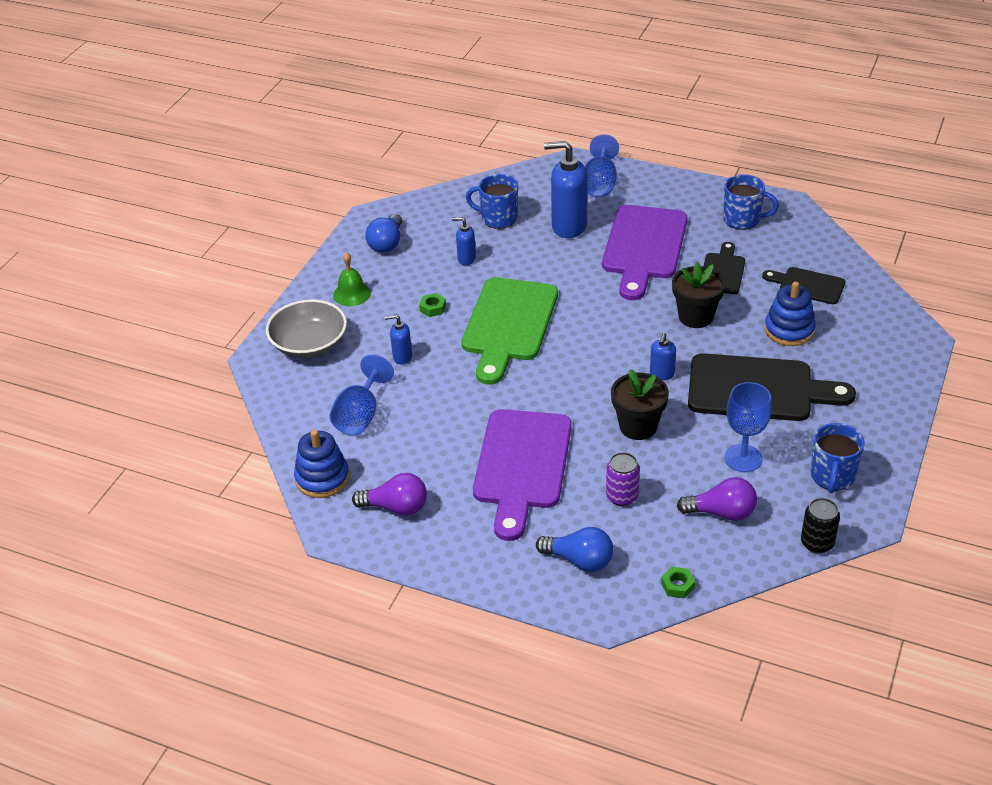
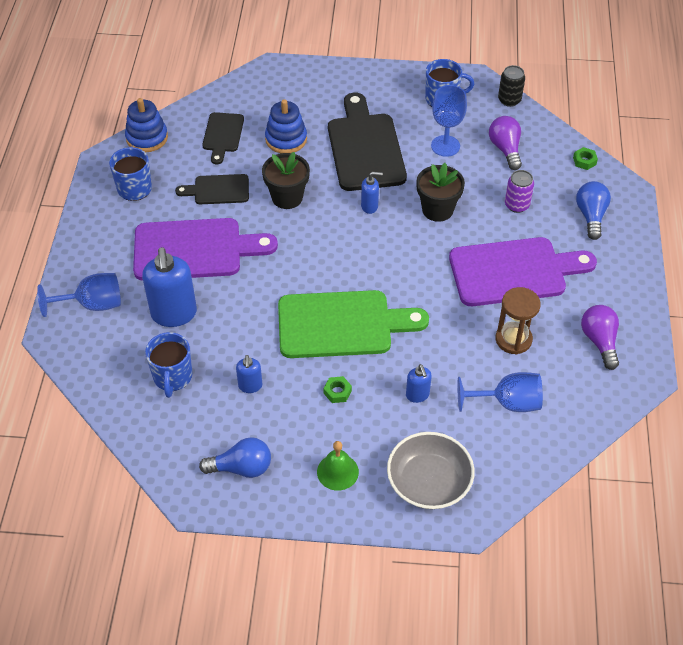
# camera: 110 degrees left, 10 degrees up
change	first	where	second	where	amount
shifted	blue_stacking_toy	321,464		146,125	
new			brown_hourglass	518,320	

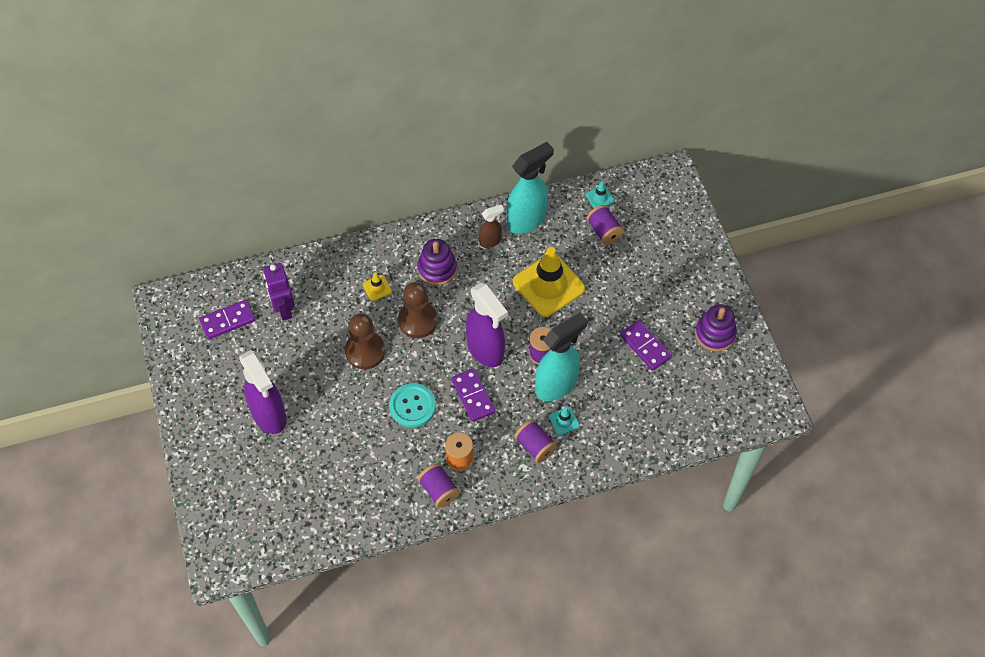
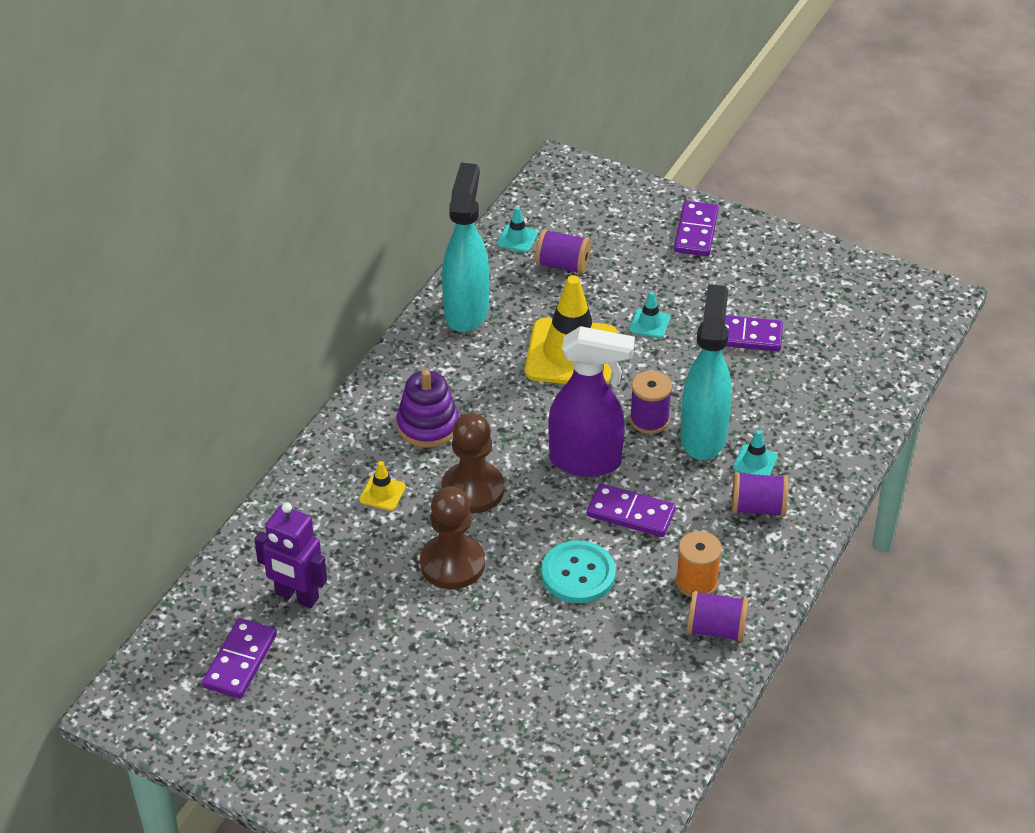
# camera: 45 degrees left, 15 degrees down
change	first	where	second	where	amount
gone	purple_spray_bottle	263,392			
gone	brown_spray_bottle	491,226			
gone	purple_stacking_toy	716,328			
new			turquoise_traffic_cone	649,315	
new			purple_domino	696,228	

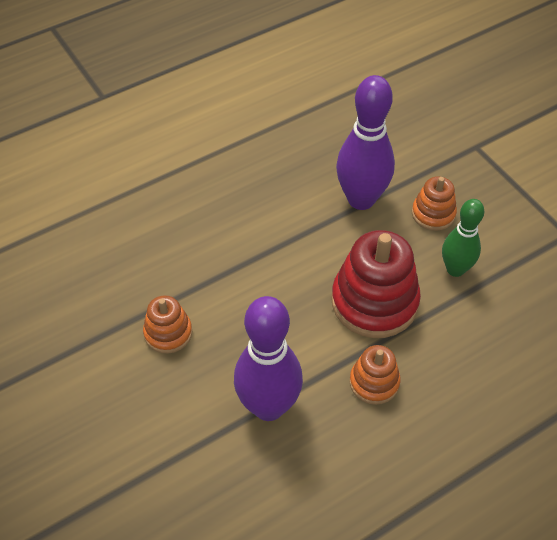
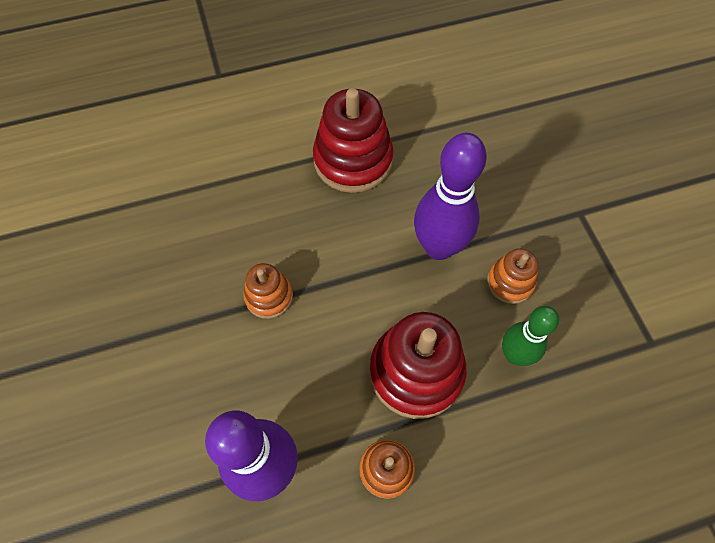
# camera: 15 degrees right, 10 degrees up
change	first	where	second	where	amount
shifted	orange_stacking_toy	167,324		268,291	
new			red_stacking_toy	353,140	

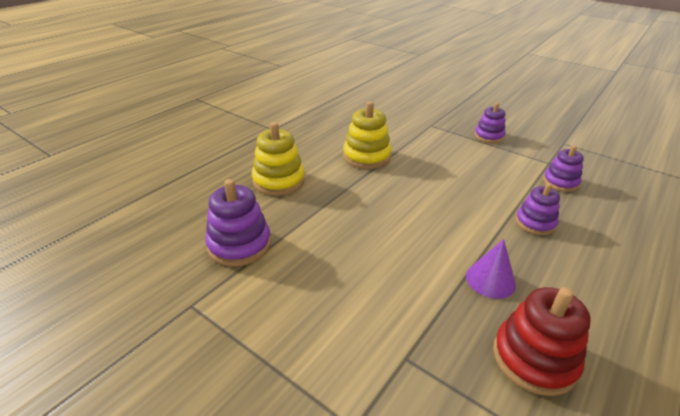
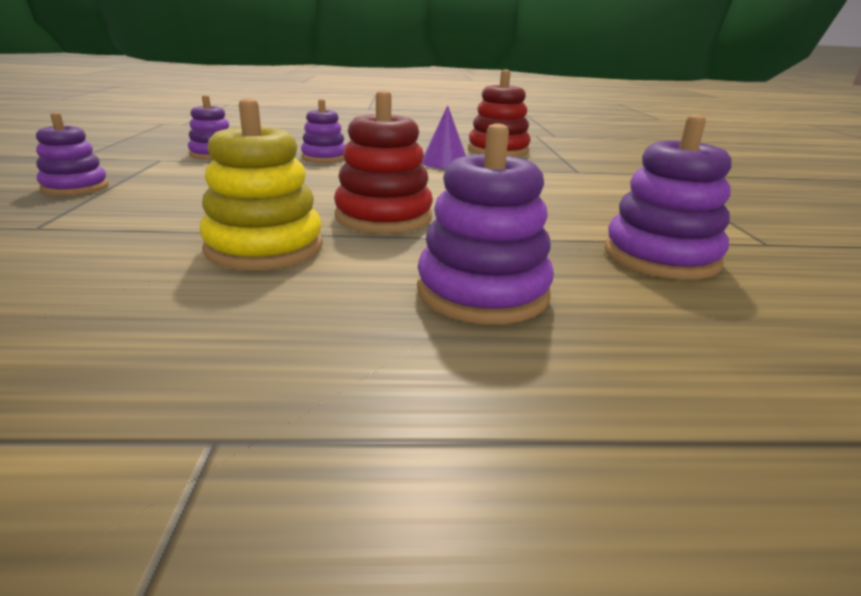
# camera: 130 degrees left, 10 degrees down
change	first	where	second	where	amount
repainted	yellow_stacking_toy	278,159	purple_stacking_toy	485,223	
new			red_stacking_toy	383,161	

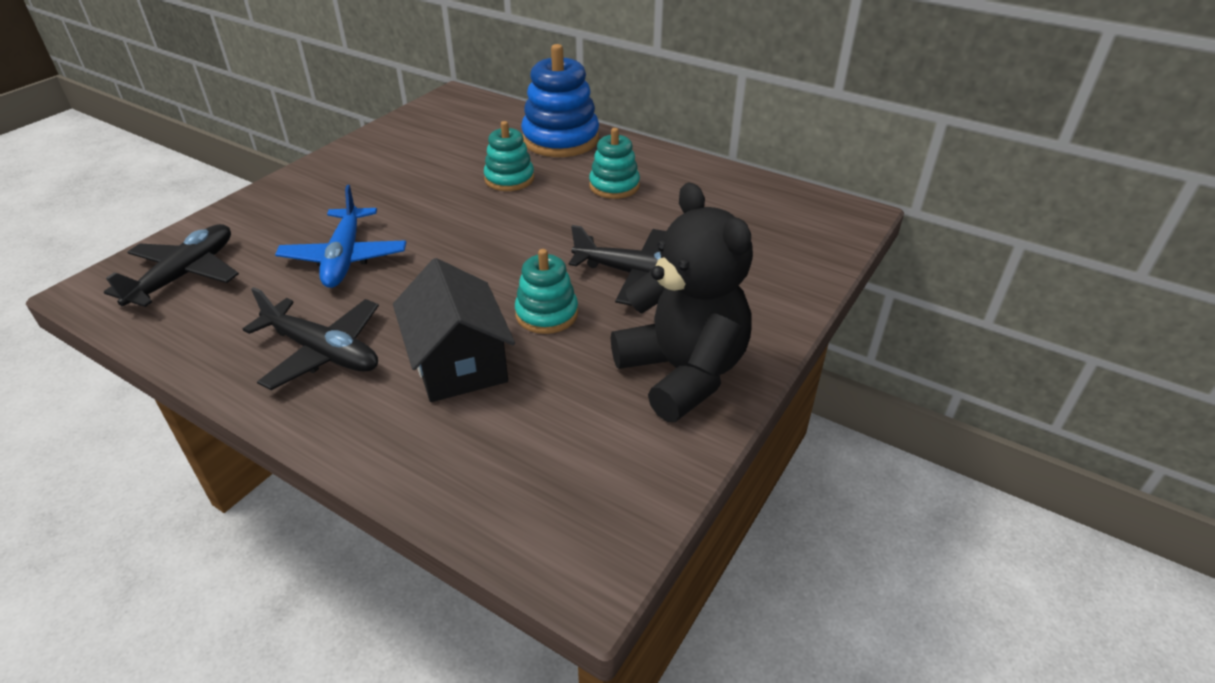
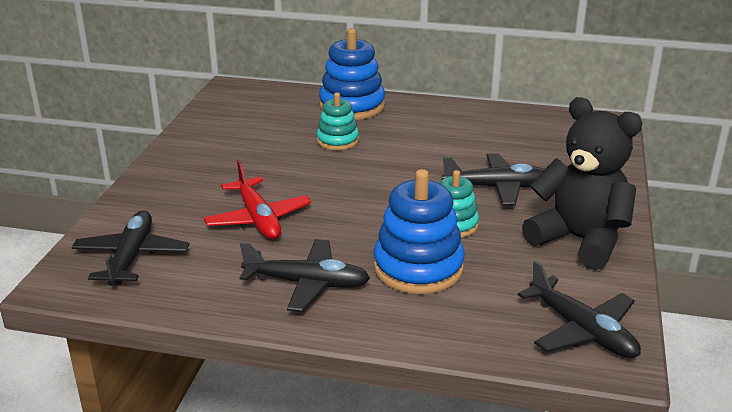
# camera: 20 degrees left, 10 degrees down
change	first	where	second	where	amount
repainted	blue_plane	340,236	red_plane	257,199	
swapped	black_house	454,330	blue_stacking_toy	419,231	
gone	turquoise_stacking_toy	614,163			
new			black_plane	579,309	

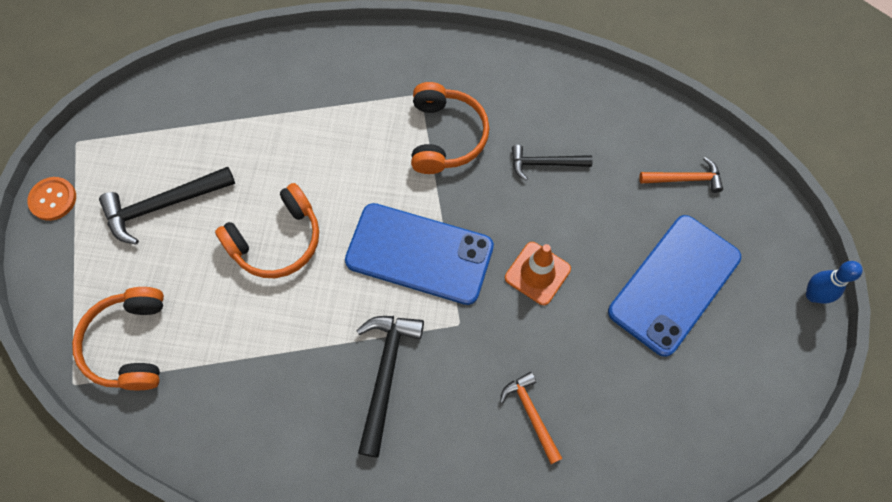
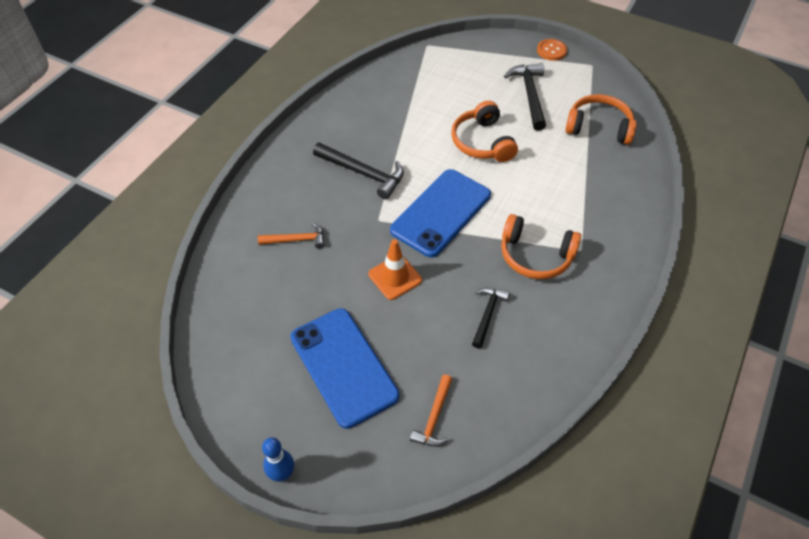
# camera: 110 degrees right, 15 degrees down
change	first	where	second	where	amount
shifted	orange_headphones	118,338		601,119	

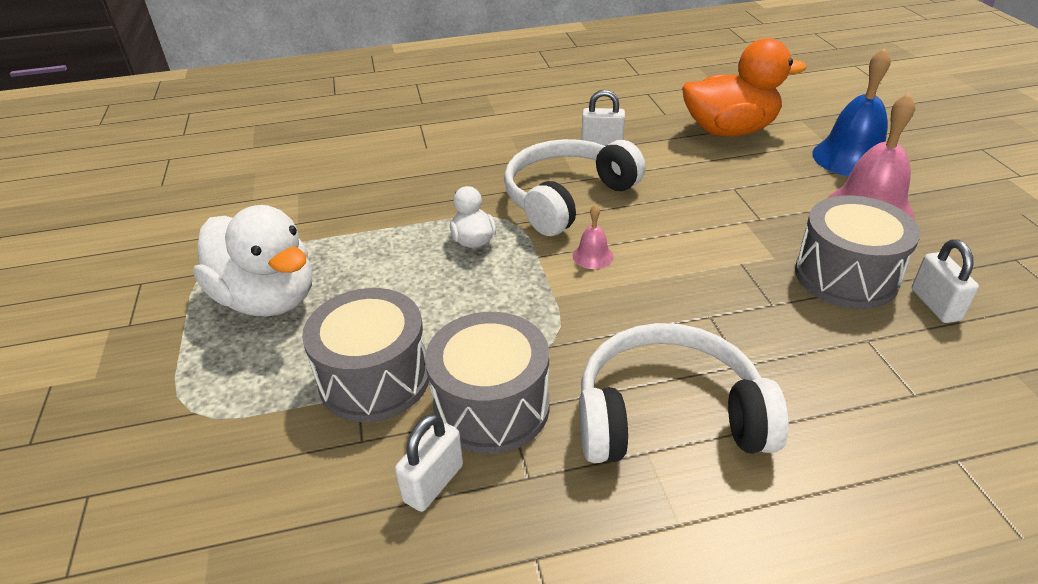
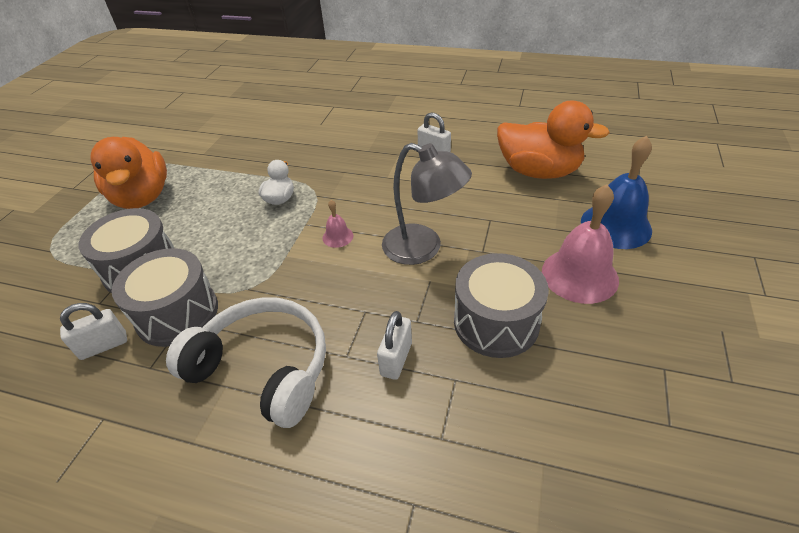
# camera: 30 degrees right, 5 degrees up
change	first	where	second	where	amount
repainted	white_duck	252,260	orange_duck	128,173	
gone	white_headphones	575,187			
shifted	white_padlock	945,281		394,345	
new			grey_lamp	427,204	

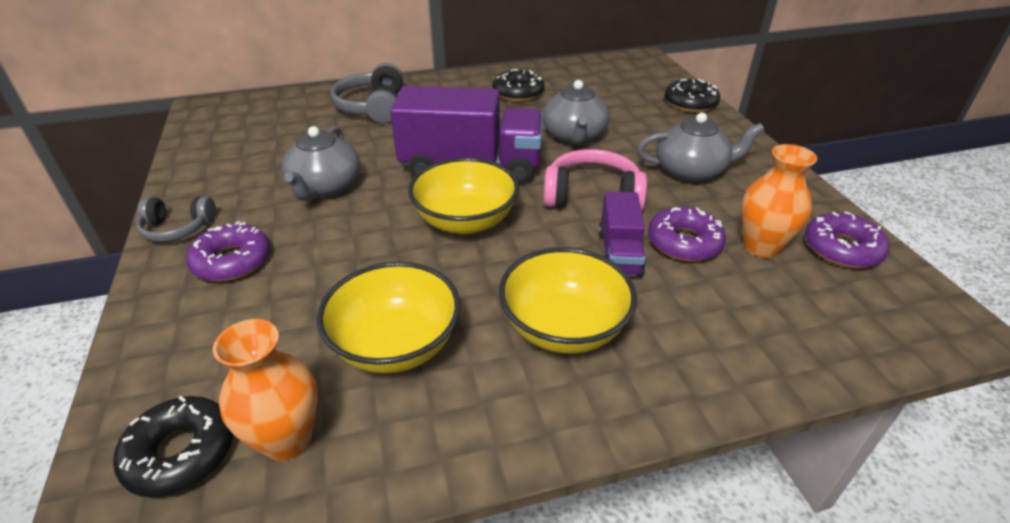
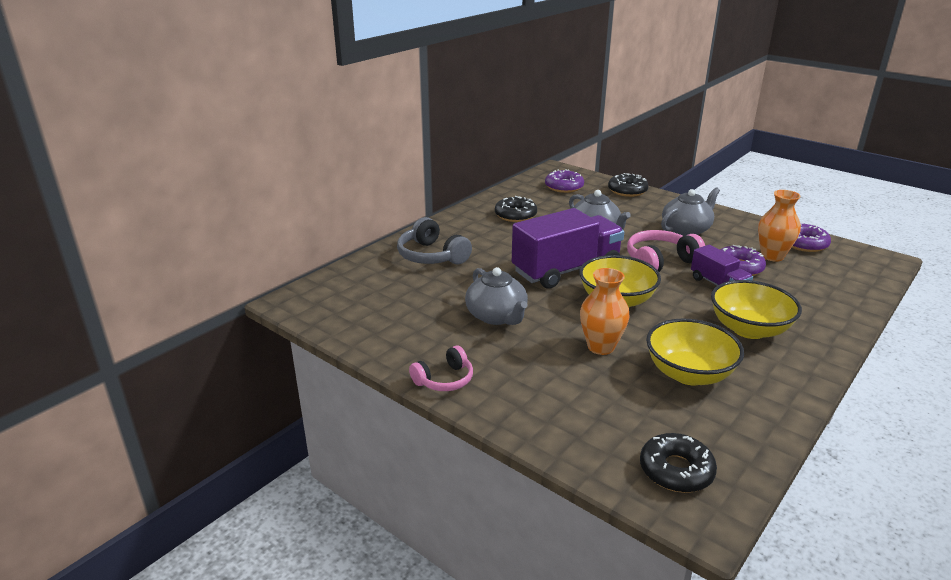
# camera: 35 degrees left, 10 degrees down
change	first	where	second	where	amount
repainted	grey_headphones	176,219	pink_headphones	441,368	
shifted	purple_donut	228,251		564,181	
shifted	orange_vase	265,390		605,311	

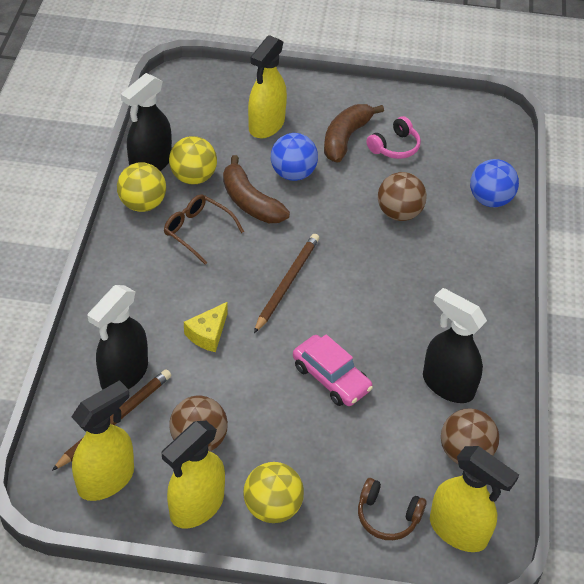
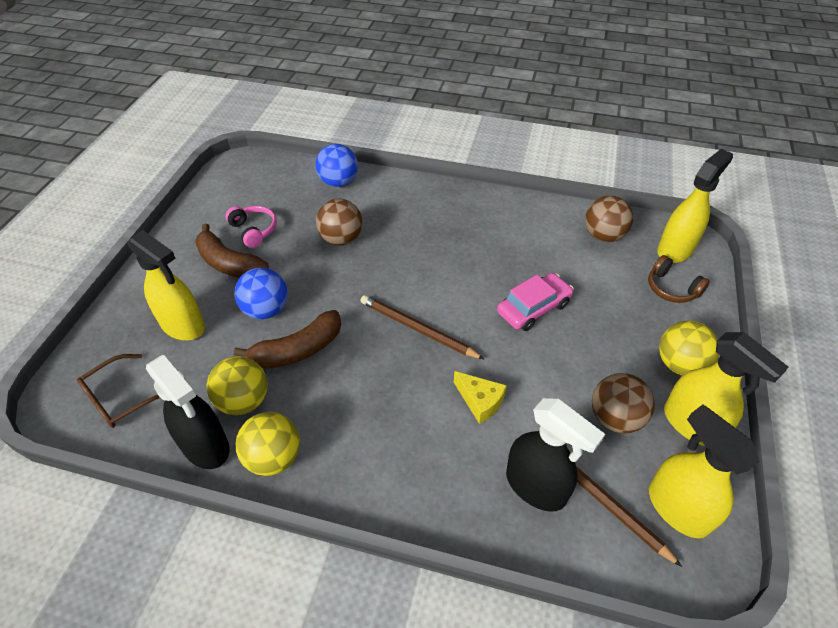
# camera: 80 degrees left, 0 degrees up
change	first	where	second	where	amount
shifted	brown_glasses	204,229		118,391	
rotated	brown_headphones	392,509		679,279	105 degrees clockwise
gone	black_spray_bottle	455,345			

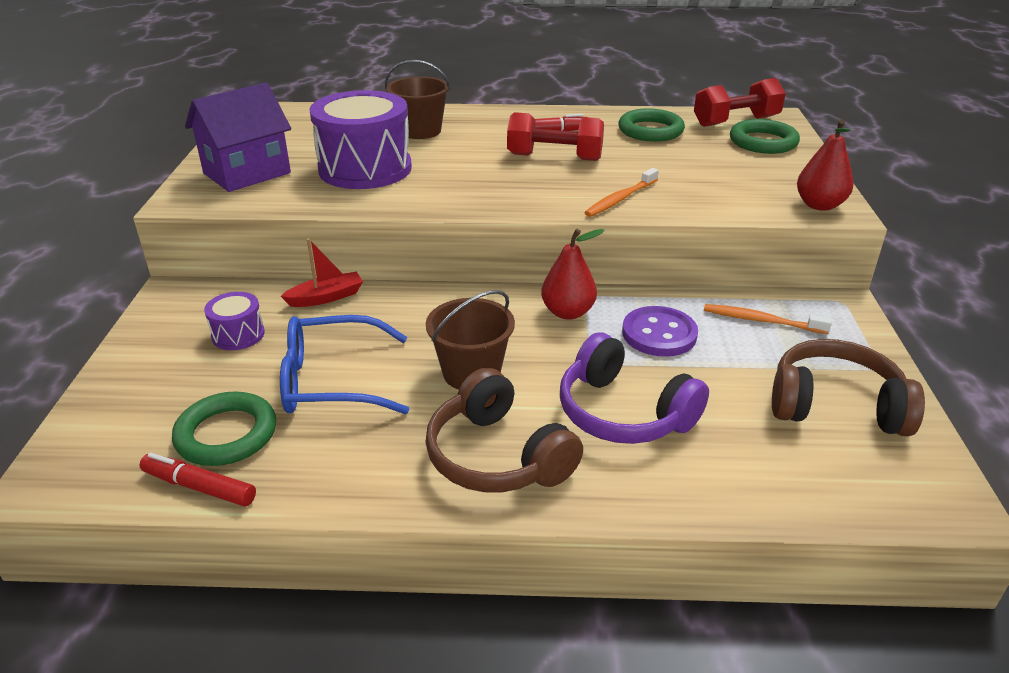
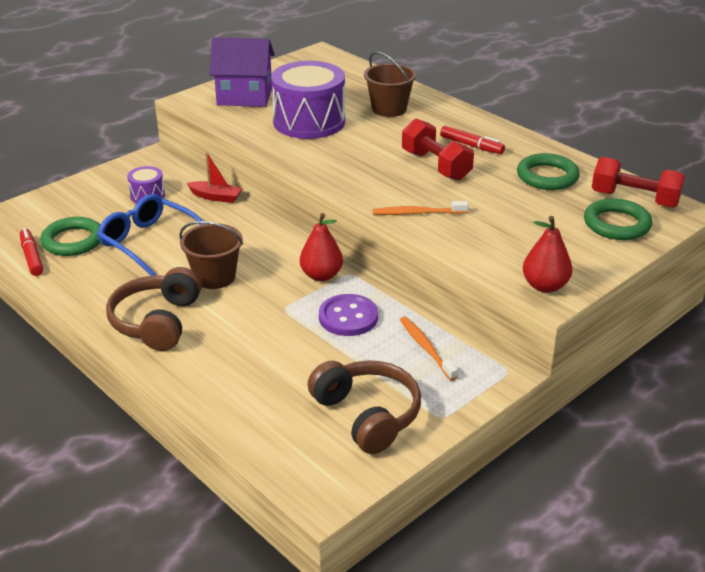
# camera: 45 degrees right, 0 degrees up
change	first	where	second	where	amount
gone	purple_headphones	634,388			

